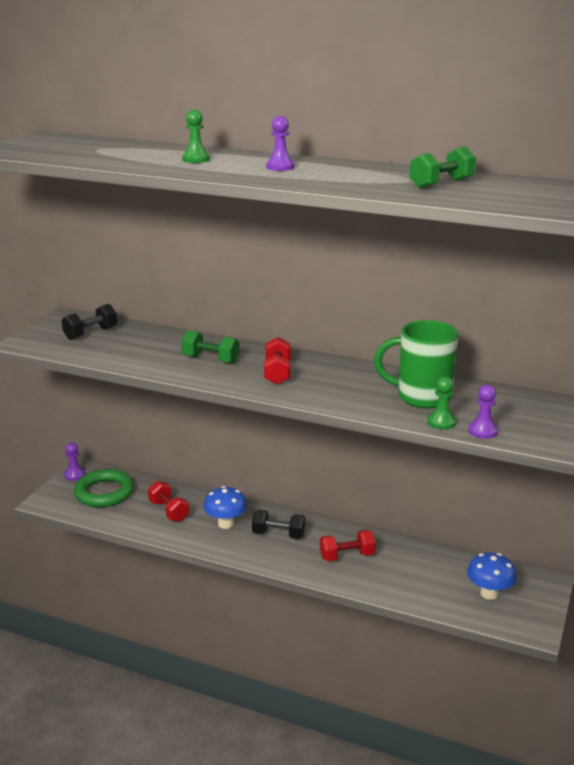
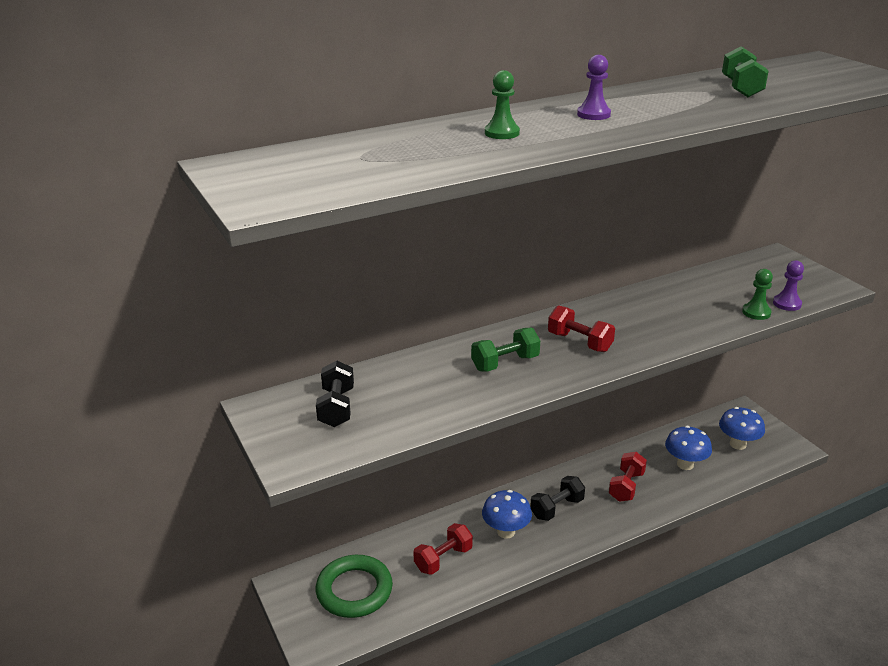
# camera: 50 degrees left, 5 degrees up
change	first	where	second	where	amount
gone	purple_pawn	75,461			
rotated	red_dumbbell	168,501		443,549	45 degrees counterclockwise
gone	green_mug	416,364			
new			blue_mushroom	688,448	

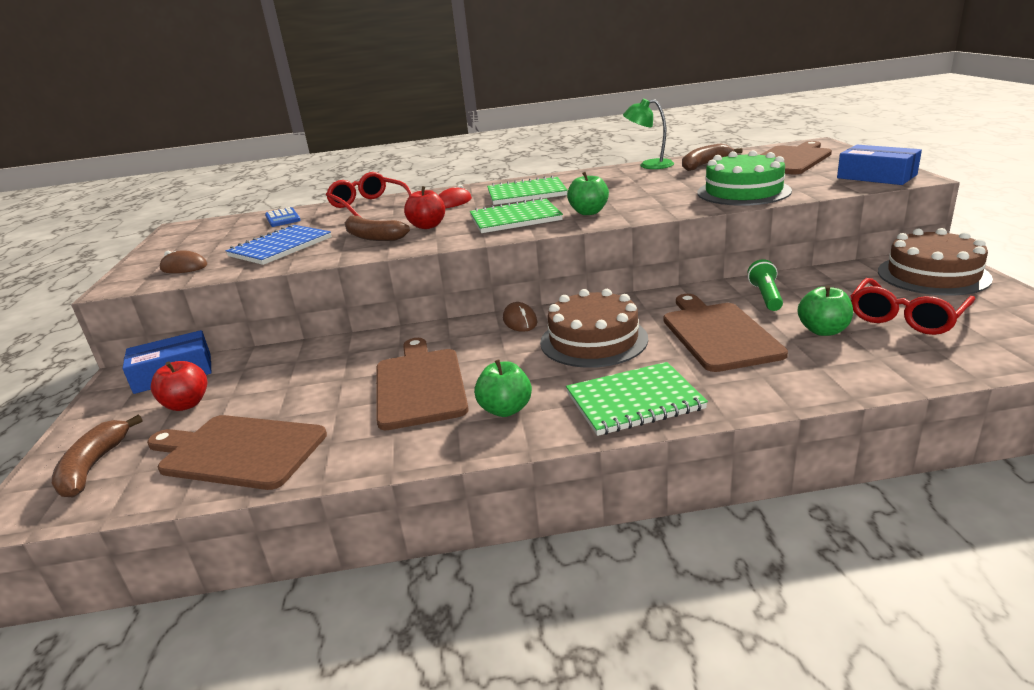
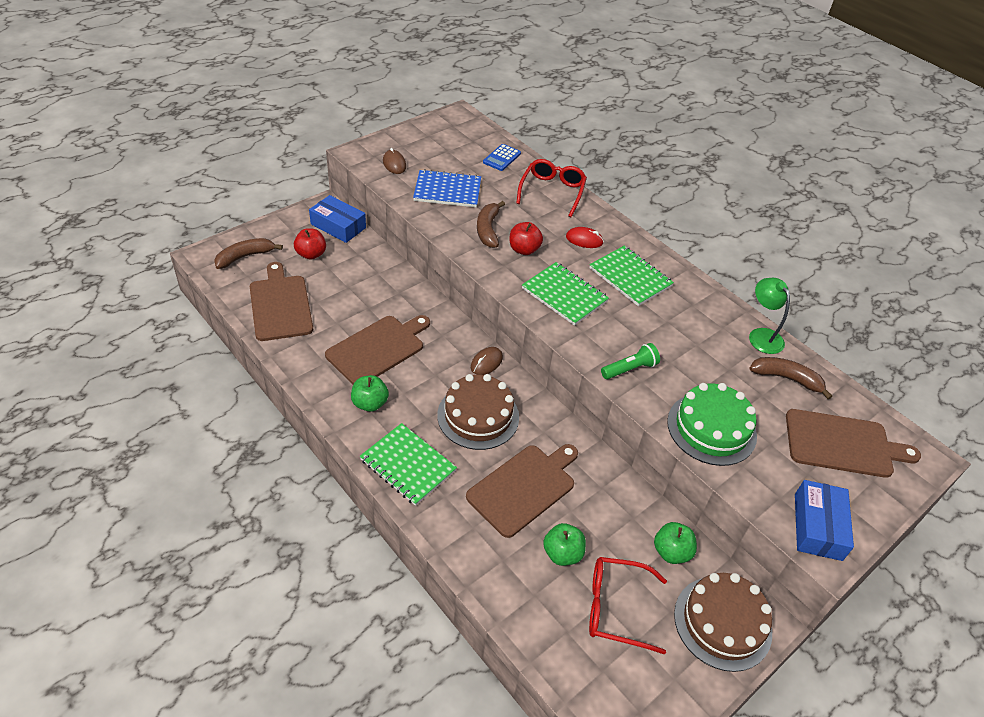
# camera: 50 degrees right, 20 degrees up
change	first	where	second	where	amount
shifted	green_apple	588,193		675,543	
shifted	green_flashlight	765,285		630,361	

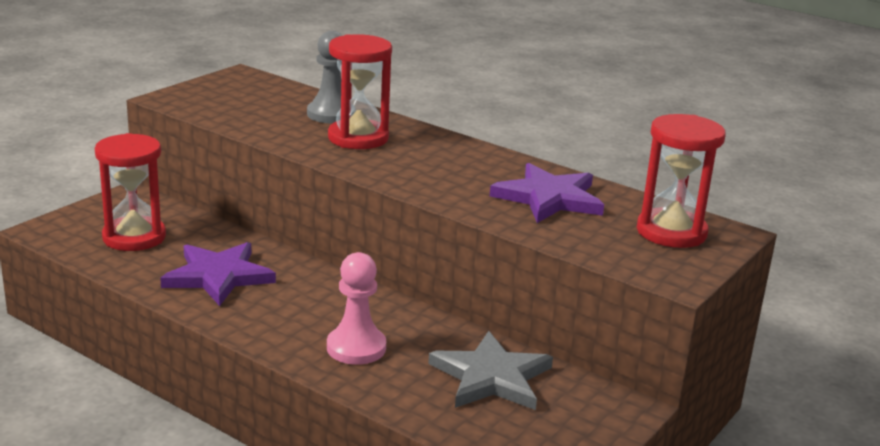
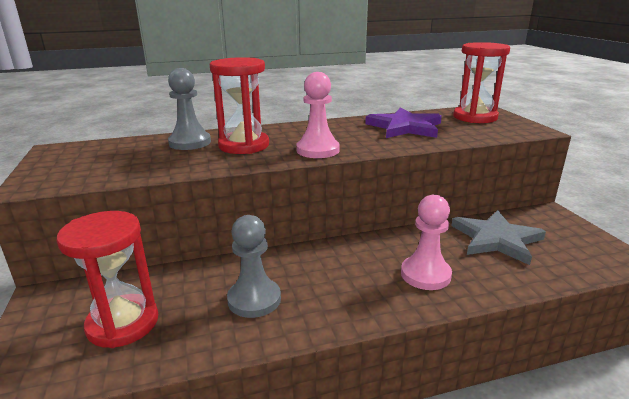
# camera: 50 degrees left, 0 degrees up
change	first	where	second	where	amount
swapped	purple_star	218,274	grey_pawn	254,266	
new			pink_pawn	318,115	

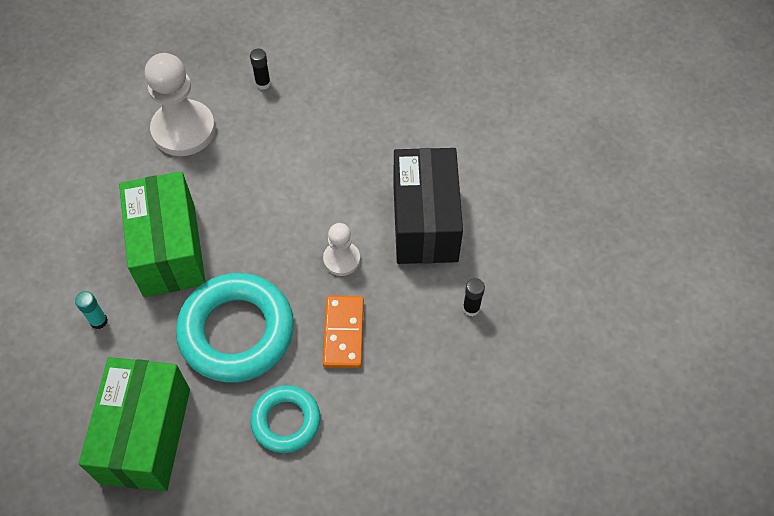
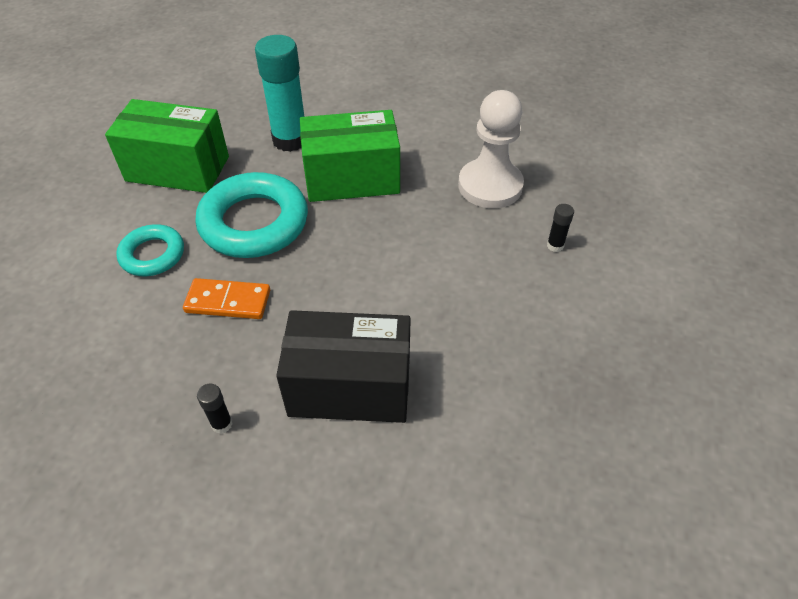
# camera: 95 degrees right, 10 degrees down
change	first	where	second	where	amount
scaled	turquoise_glue_stick	91,310		279,93	x2.41
gone	white_pawn	341,249			

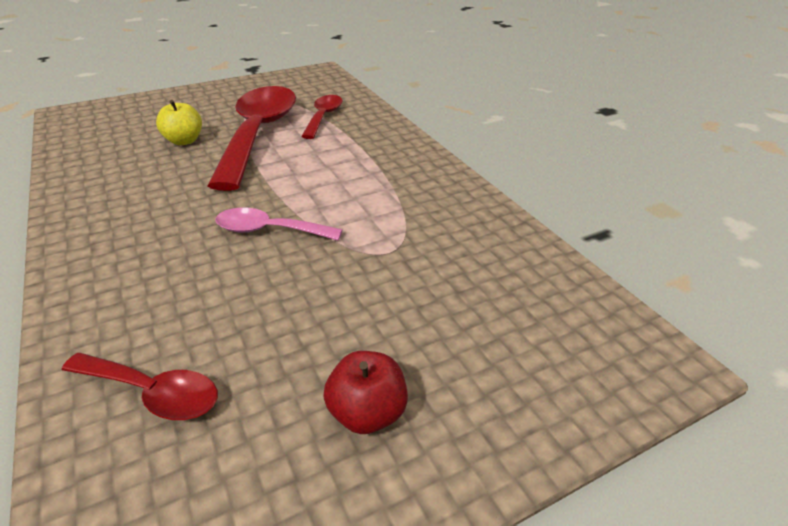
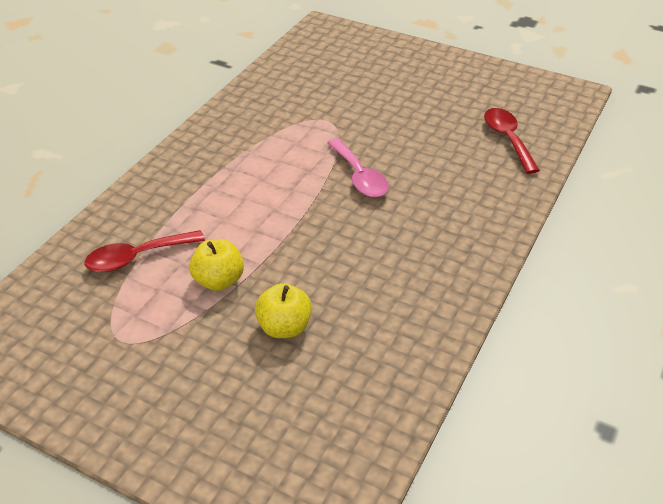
# camera: 125 degrees left, 5 degrees up
change	first	where	second	where	amount
swapped	red_spoon	251,138	yellow_apple	216,265	
gone	red_apple	365,392			

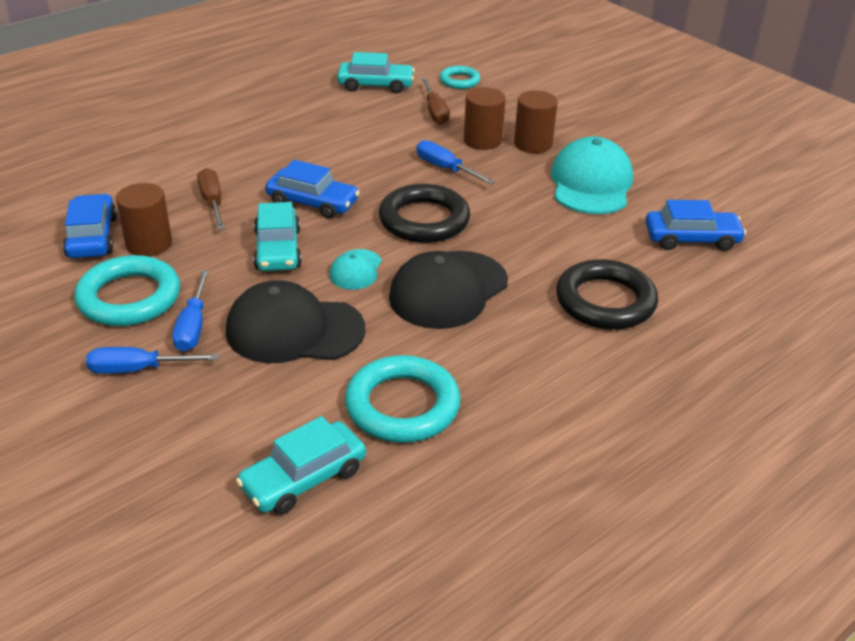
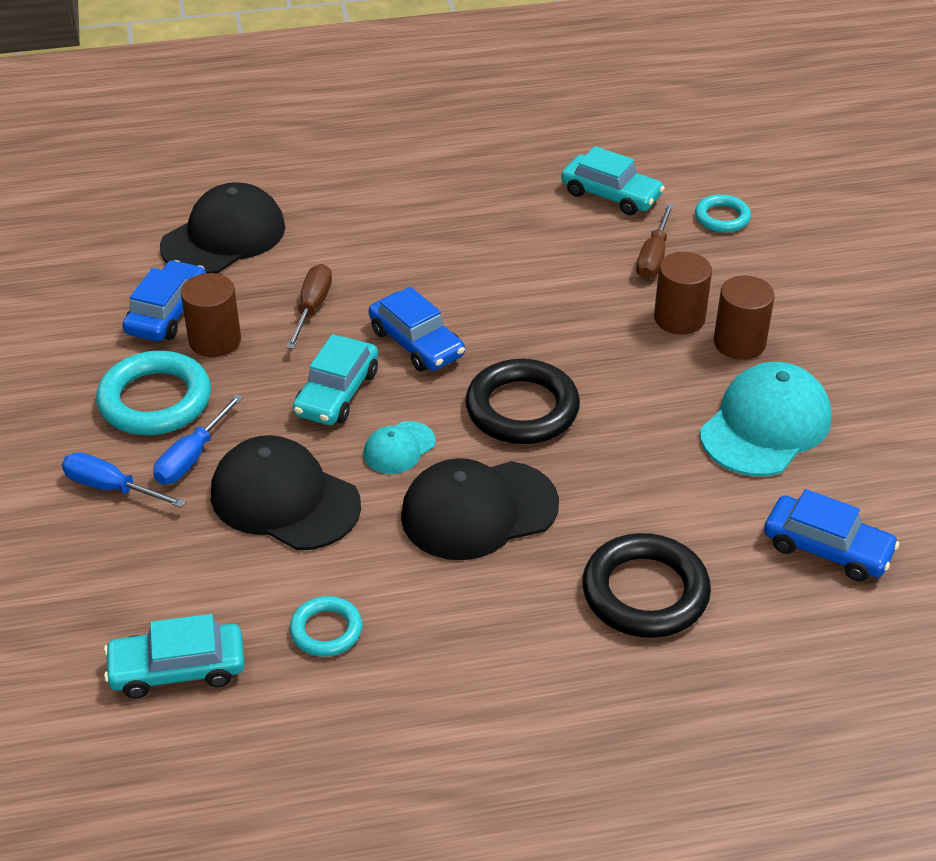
# camera: 30 degrees right, 5 degrees up
change	first	where	second	where	amount
scaled	turquoise_ring	403,399		326,626	x0.56
gone	blue_screwdriver	456,162			
new			black_cap	222,228	

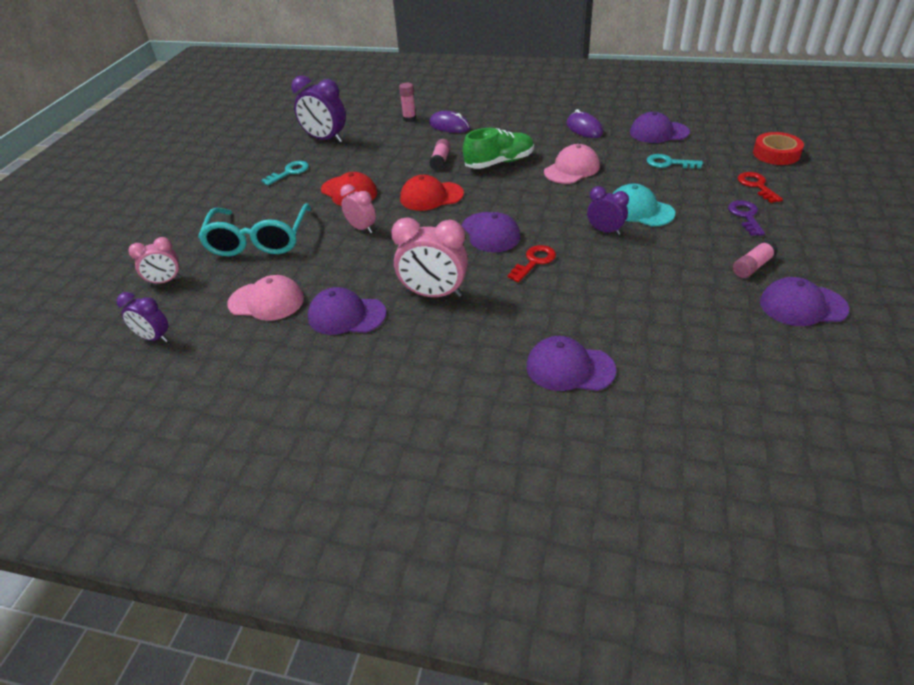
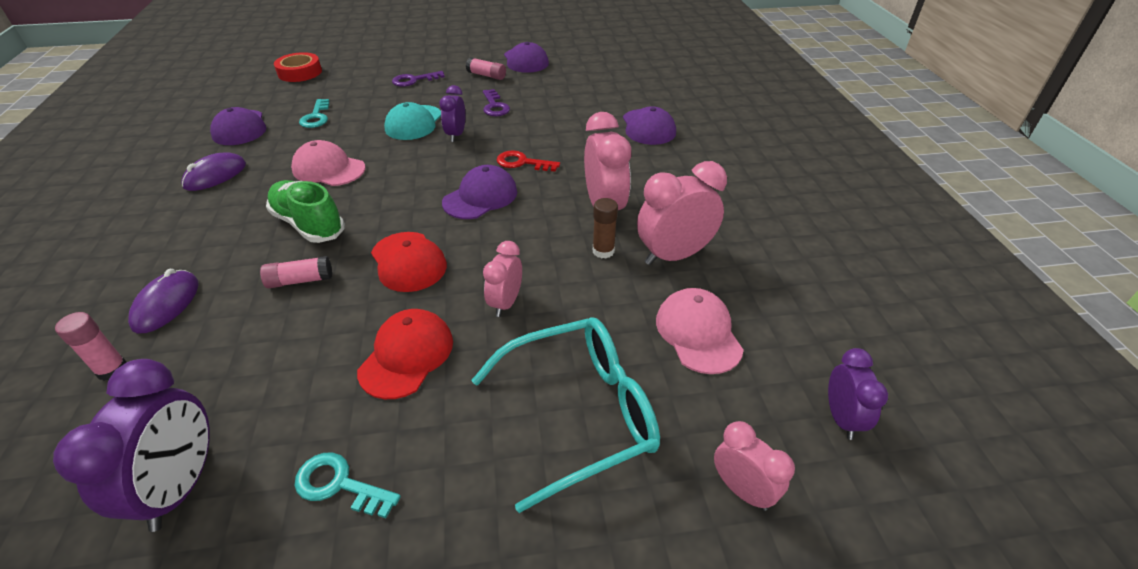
# camera: 115 degrees left, 0 degrees up
change	first	where	second	where	amount
swapped	purple_cap	347,311	pink_clock	682,213	
gone	red_key	760,187			
new			purple_key	496,102	
new			brown_glue_stick	605,228	

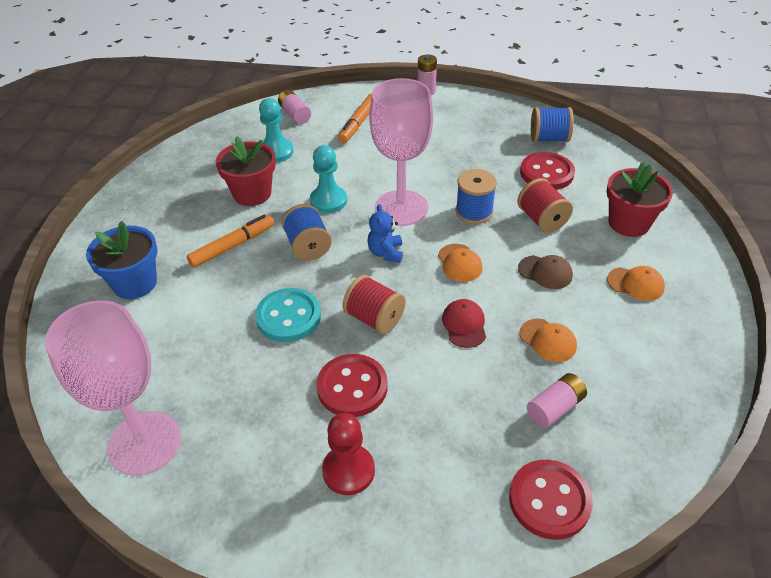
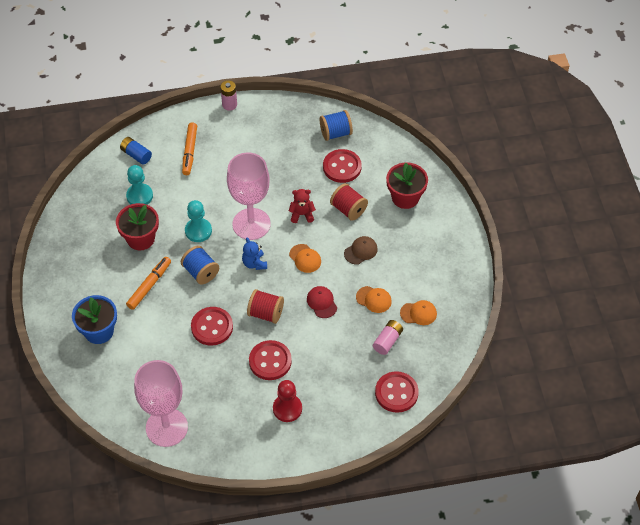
# camera: 20 degrees left, 10 degrees up
change	first	where	second	where	amount
repainted	turquoise_button	288,315	red_button	212,326	
repainted	pink_battery	294,107	blue_battery	136,151	
swapped	blue_spool	476,196	red_teddy_bear	302,206	
rotated	brown_cap	545,272		361,250	45 degrees counterclockwise
shifted	orange_cap	636,283		418,312	

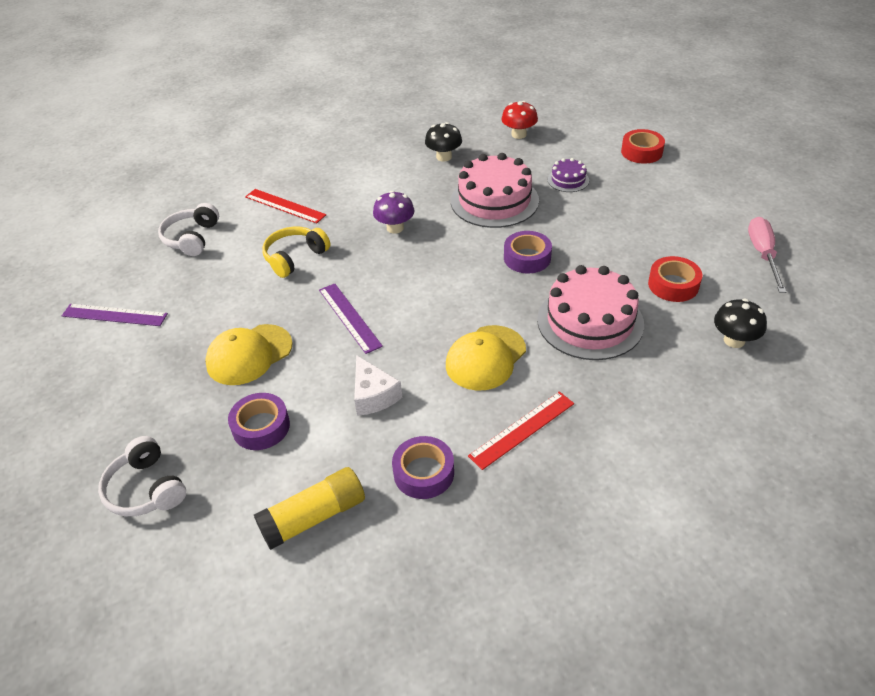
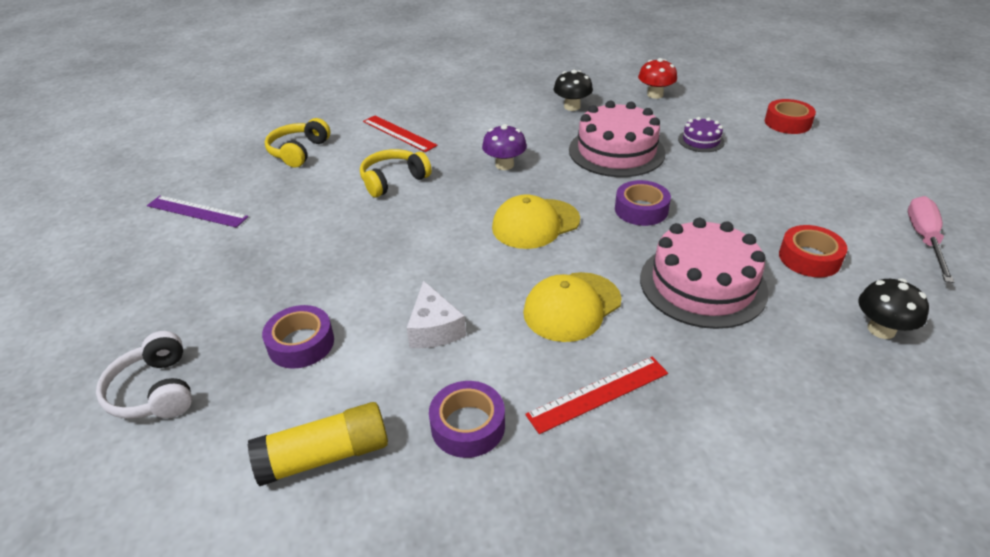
# camera: 10 degrees right, 5 degrees down
change	first	where	second	where	amount
repainted	white_headphones	188,229	yellow_headphones	298,143	
shifted	yellow_cap	249,354		536,221	
gone	purple_ruler	351,318			

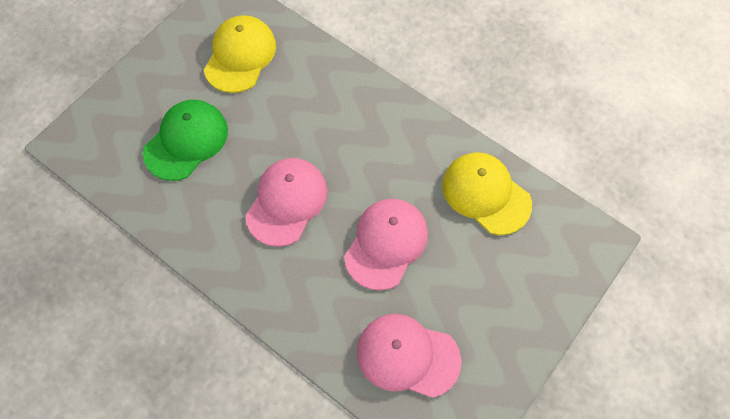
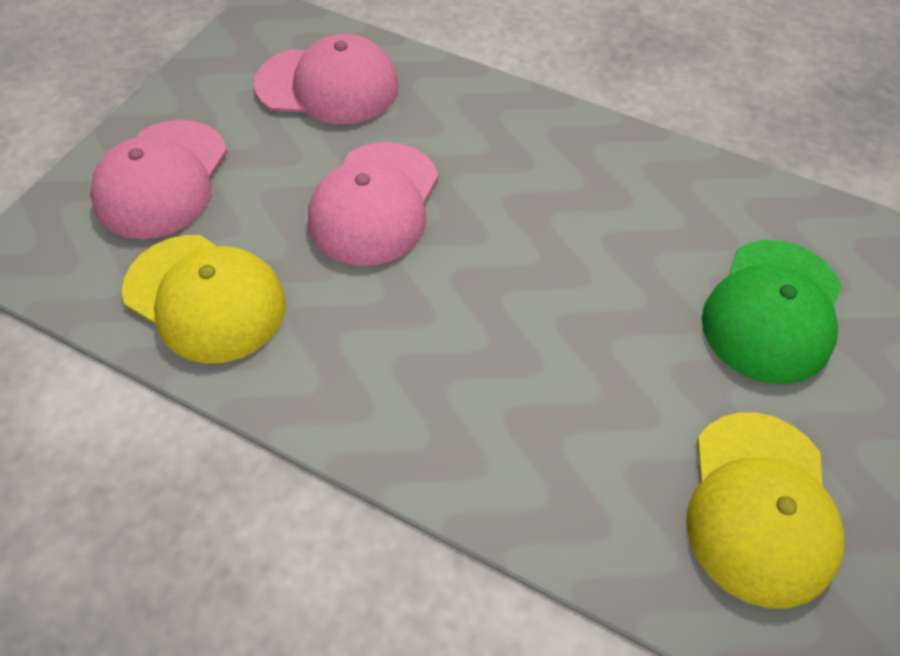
# camera: 170 degrees right, 10 degrees down
change	first	where	second	where	amount
shifted	pink_cap	286,202		158,179	

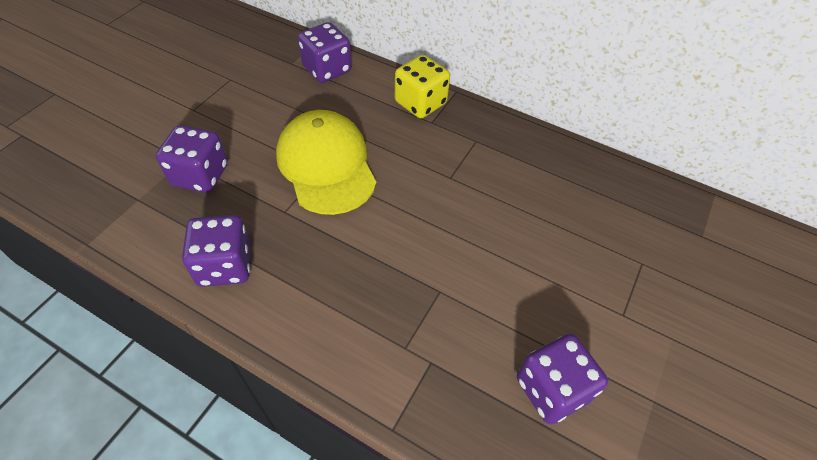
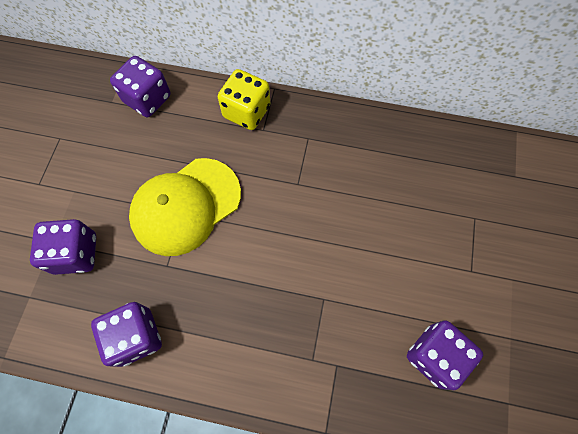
# camera: 15 degrees left, 15 degrees up
change	first	where	second	where	amount
rotated	yellow_cap	326,162		185,207	90 degrees counterclockwise

